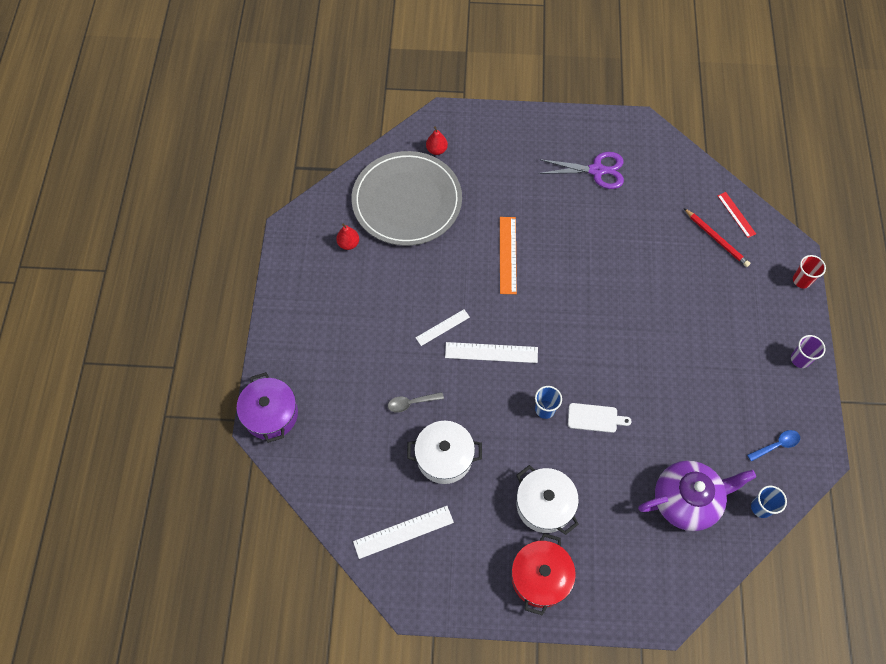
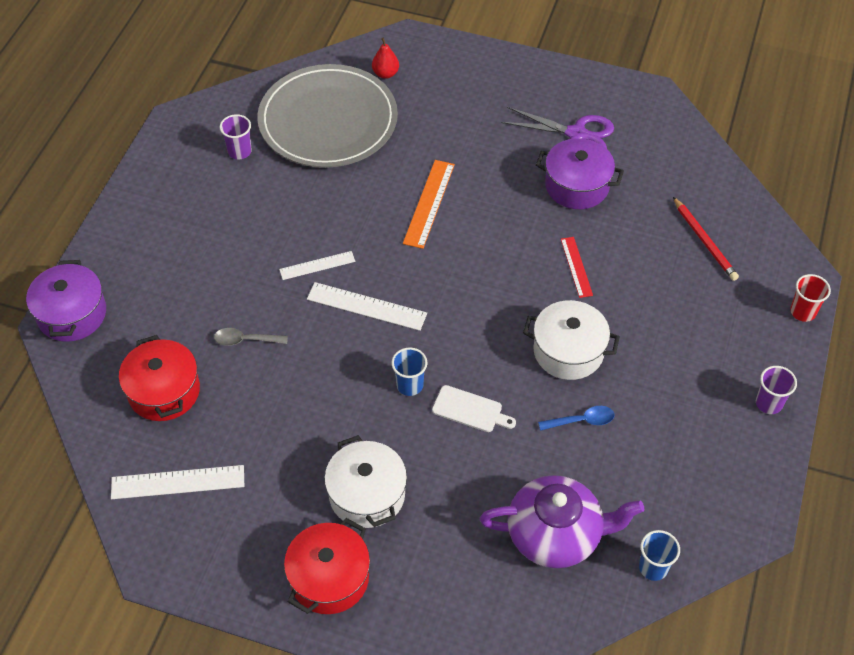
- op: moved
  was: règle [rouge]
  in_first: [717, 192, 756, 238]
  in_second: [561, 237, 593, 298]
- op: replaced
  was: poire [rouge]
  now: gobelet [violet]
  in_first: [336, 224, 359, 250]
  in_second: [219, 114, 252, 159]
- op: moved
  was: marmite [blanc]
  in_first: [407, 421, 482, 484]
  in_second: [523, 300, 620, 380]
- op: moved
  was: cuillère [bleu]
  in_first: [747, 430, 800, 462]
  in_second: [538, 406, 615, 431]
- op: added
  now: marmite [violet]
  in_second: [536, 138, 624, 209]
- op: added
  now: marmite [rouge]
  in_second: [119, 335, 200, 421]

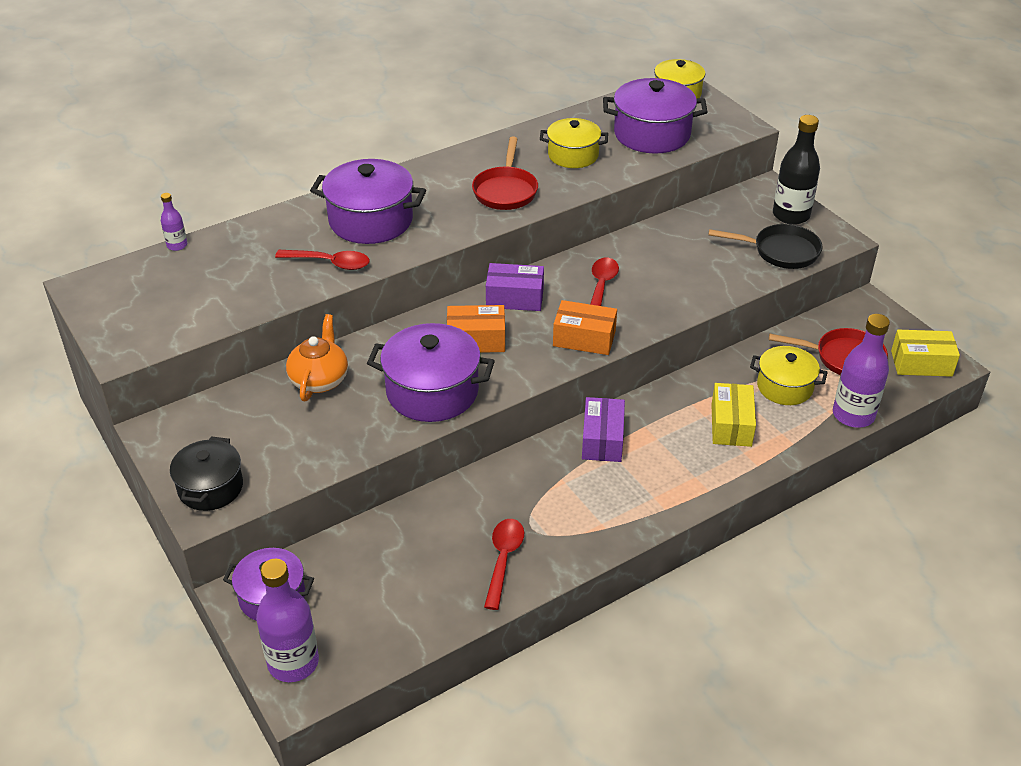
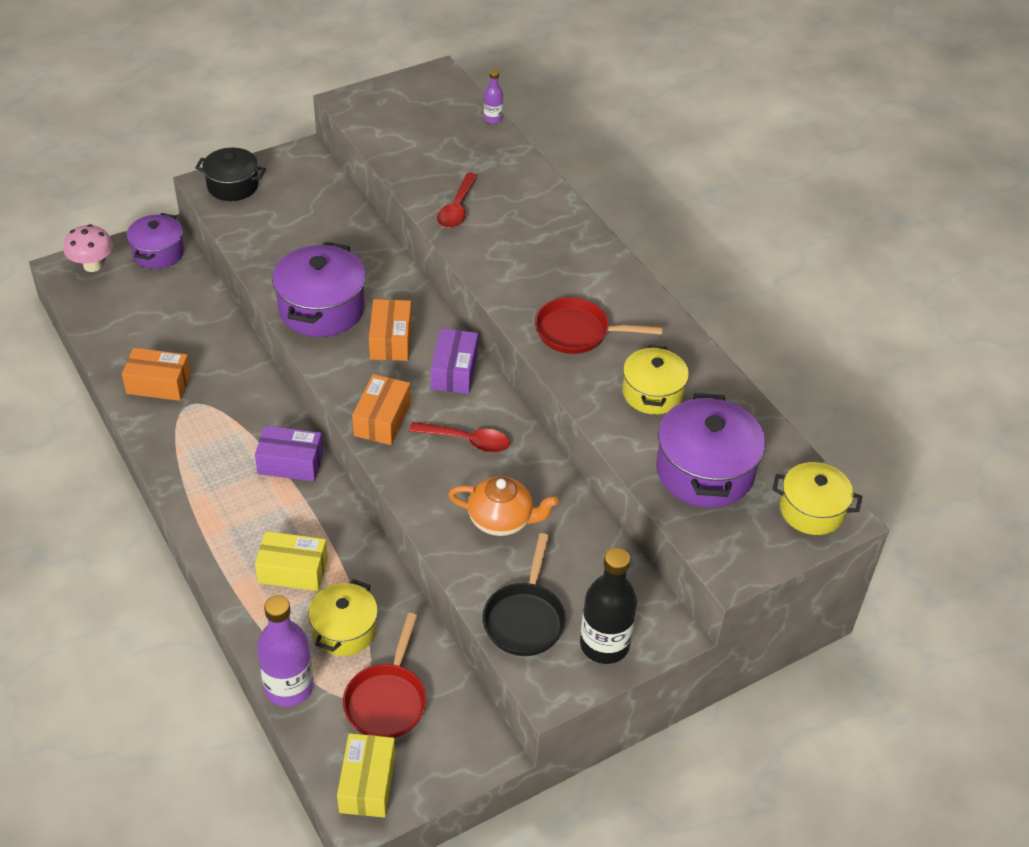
- op: removed
  was: marmite [violet]
  in_first: [310, 159, 426, 244]
- op: moved
  was: théière [orange]
  in_first: [286, 314, 348, 401]
  in_second: [448, 476, 558, 536]
- op: replaced
  was: cuillère [rouge]
  now: boîte [orange]
  in_first: [484, 519, 524, 610]
  in_second: [122, 348, 191, 401]
- op: replaced
  was: bouteille [violet]
  now: champignon [rose]
  in_first: [256, 559, 319, 682]
  in_second: [64, 224, 113, 272]

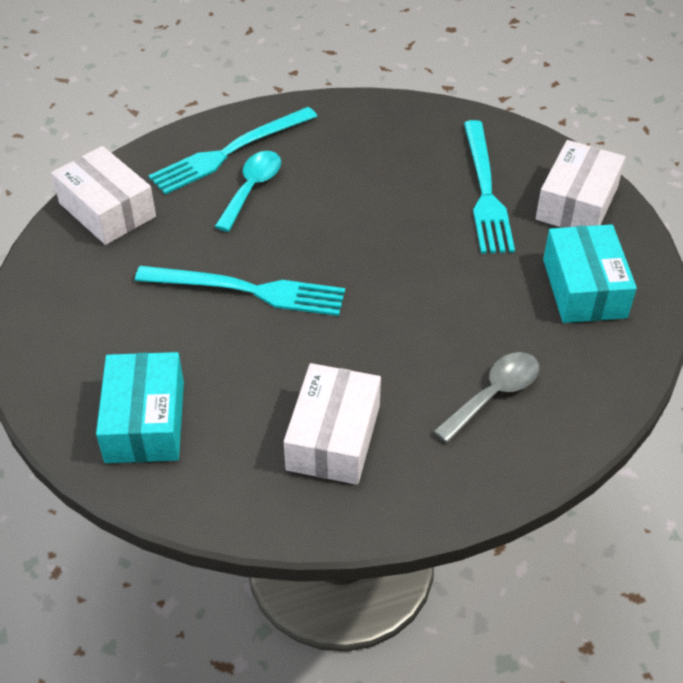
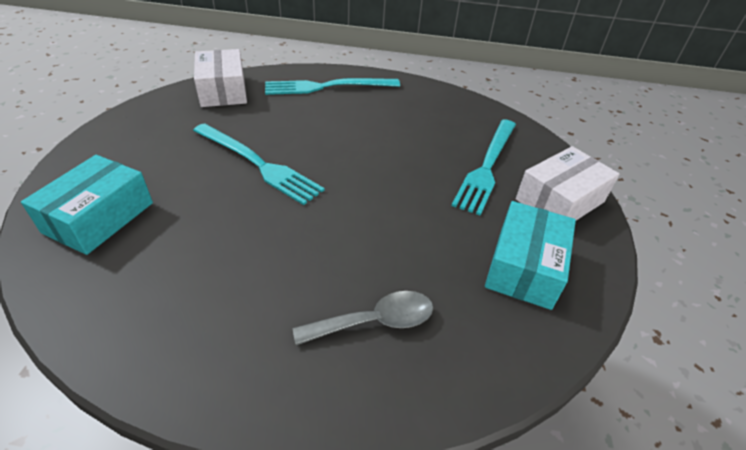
- op: removed
  was: cuillère [turquoise]
  in_first: [214, 151, 281, 232]
- op: removed
  was: boîte [blanc]
  in_first: [284, 363, 381, 485]

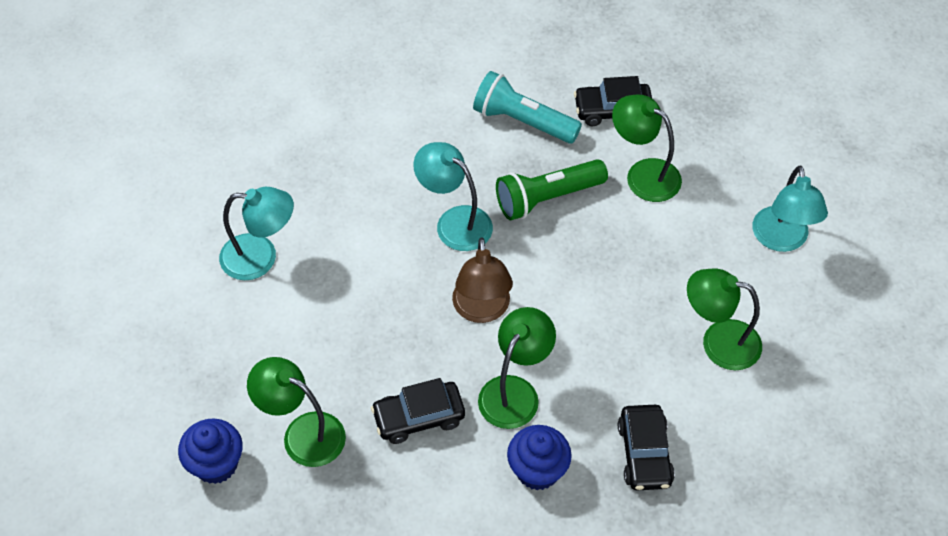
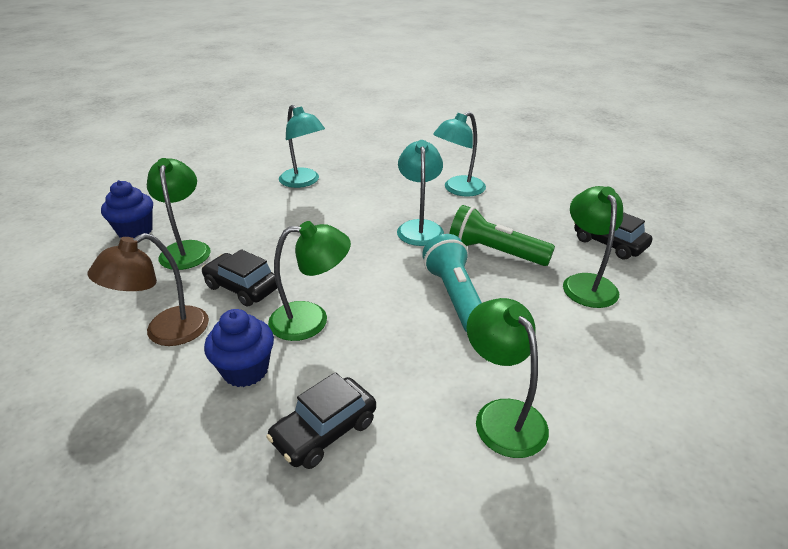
- op: moved
  was: lampe de poche [turquoise]
  in_first: [473, 71, 582, 144]
  in_second: [422, 234, 482, 332]
- op: moved
  was: lampe [turquoise]
  in_first: [752, 165, 828, 252]
  in_second: [433, 112, 486, 196]
- op: moved
  was: lampe [marron]
  in_first: [452, 237, 513, 323]
  in_second: [88, 233, 209, 346]

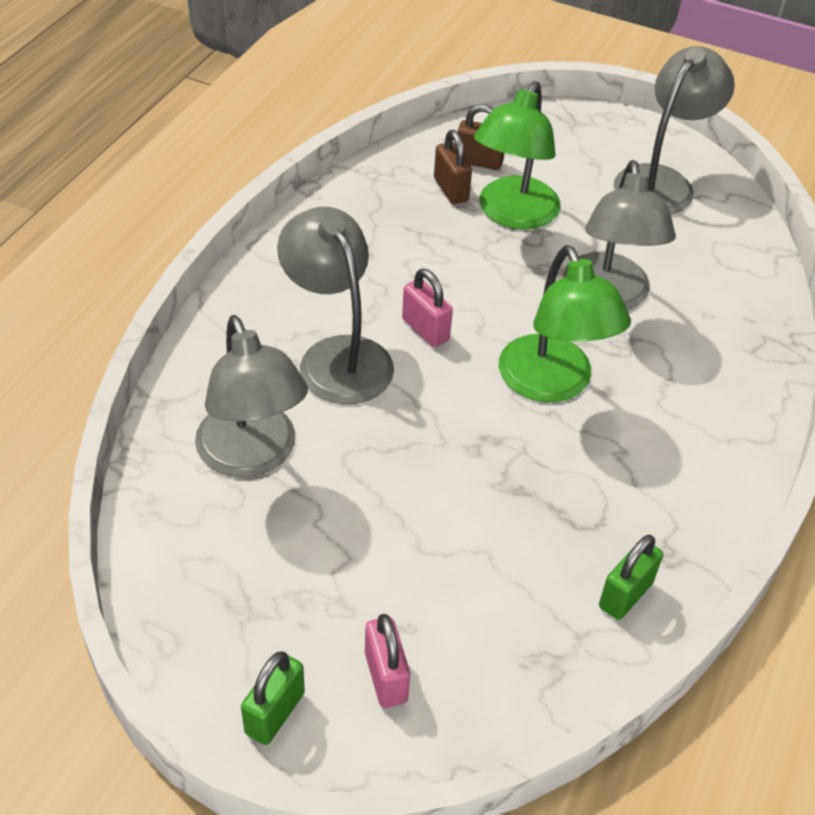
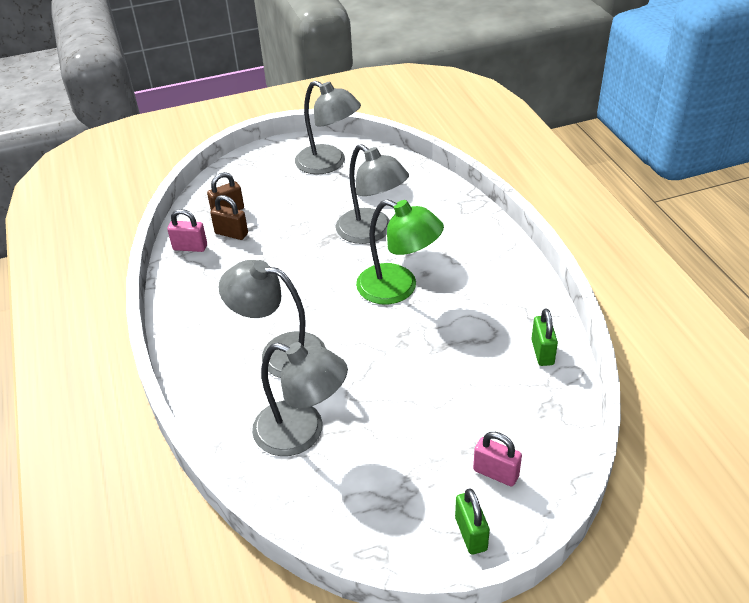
- op: turned
  was: lampe [gris]
  in_first: [613, 46, 735, 214]
  in_second: [295, 81, 361, 175]
  clockwise: 135
- op: removed
  was: lampe [vert]
  in_first: [474, 81, 561, 230]
- op: moved
  was: cadenas [rose]
  in_first: [402, 269, 453, 347]
  in_second: [167, 209, 207, 252]

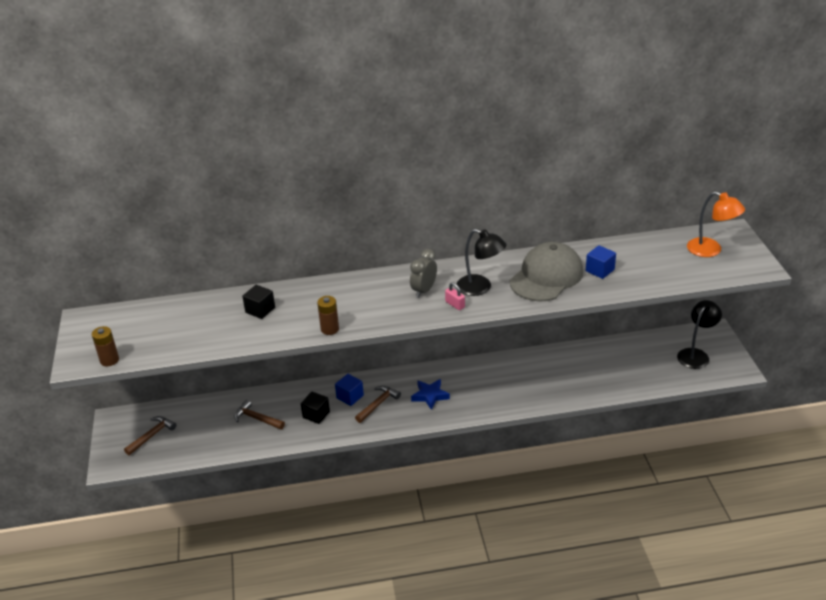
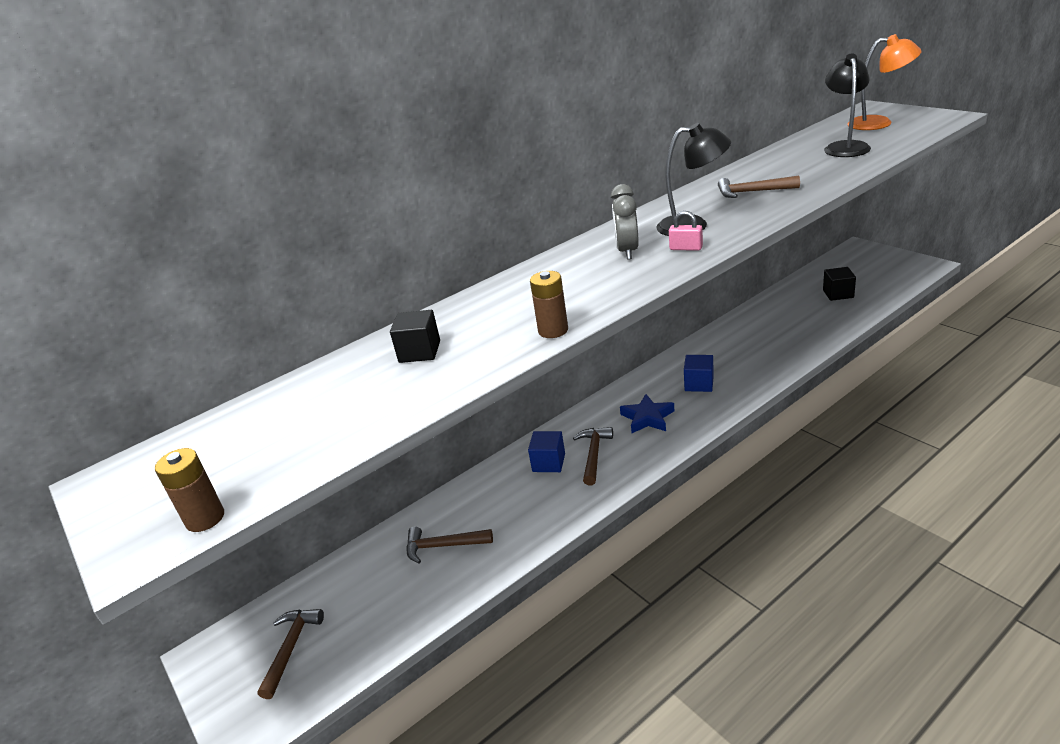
- op: replaced
  was: casquette [gris]
  now: marteau [marron]
  in_first: [510, 242, 583, 301]
  in_second: [718, 176, 800, 198]
- op: moved
  was: cube [bleu]
  in_first: [586, 245, 616, 279]
  in_second: [684, 355, 714, 392]
- op: moved
  was: lampe [noir]
  in_first: [677, 300, 722, 369]
  in_second: [824, 54, 871, 157]
- op: moved
  was: cube [noir]
  in_first: [301, 392, 330, 424]
  in_second: [823, 267, 856, 301]

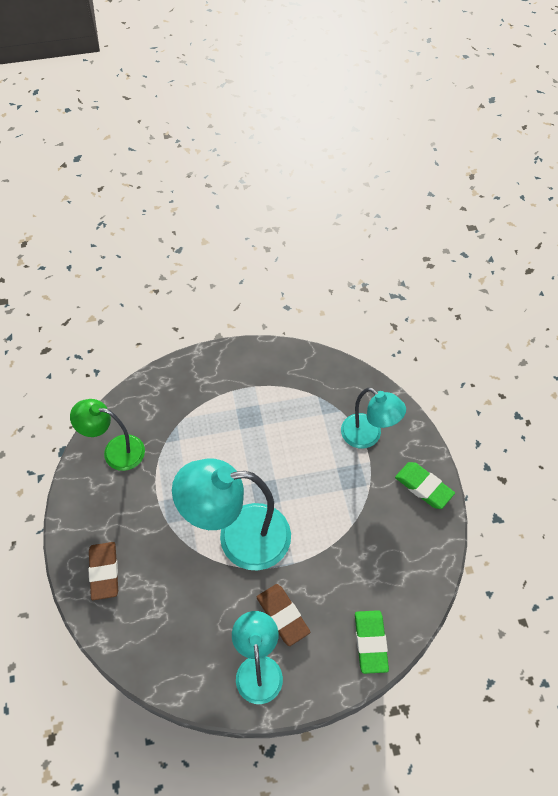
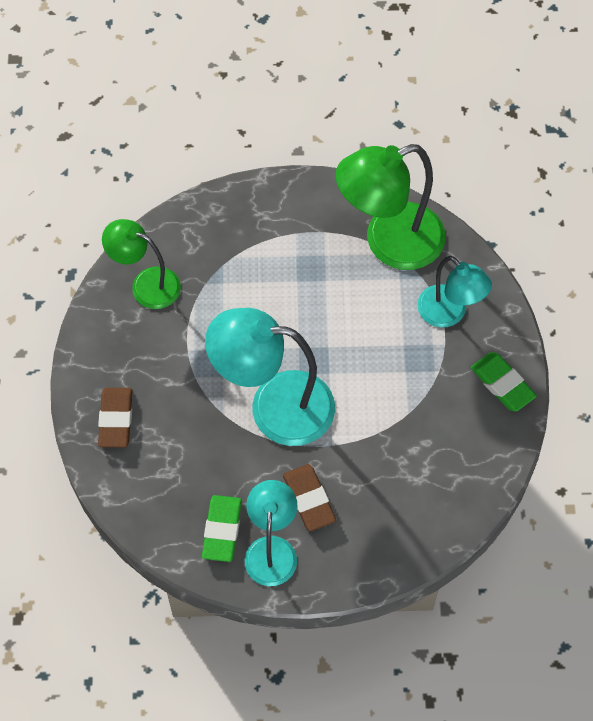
- op: moved
  was: gomme [vert]
  in_first: [355, 610, 389, 674]
  in_second: [202, 495, 242, 562]
- op: added
  now: lampe [vert]
  in_second: [335, 144, 446, 270]

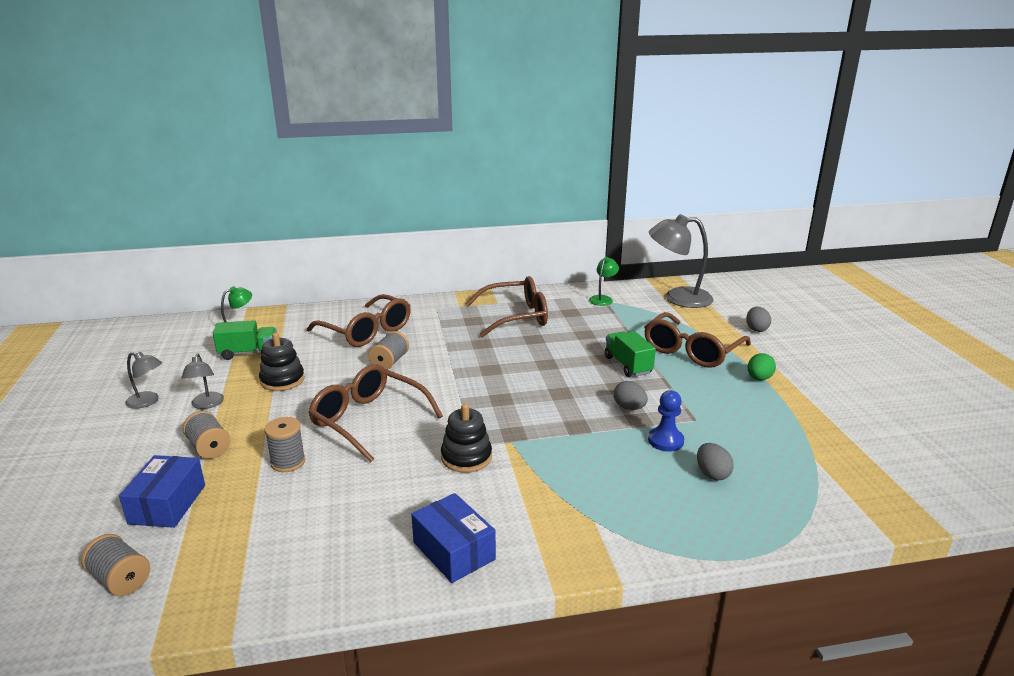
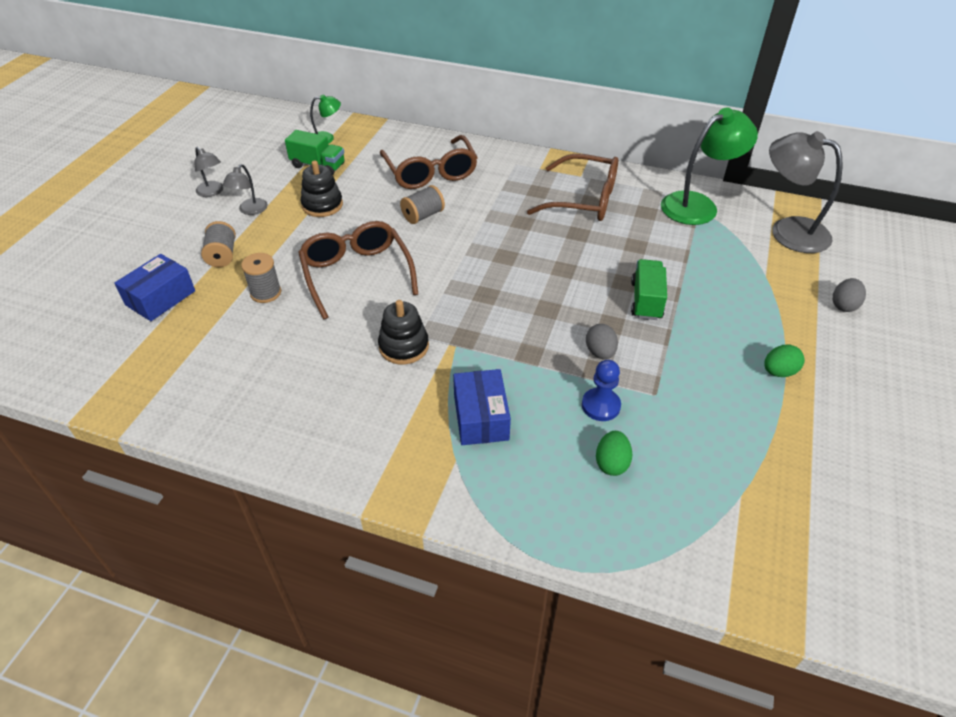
- op: resized
  was: lampe [vert]
  in_first: [589, 257, 619, 306]
  in_second: [661, 107, 758, 225]
  ratio: 1.98
- op: removed
  was: lunettes [marron]
  in_first: [644, 312, 751, 368]
- op: recoloured
  was: œuf [gris]
  now: œuf [vert]
  in_first: [697, 443, 734, 481]
  in_second: [596, 431, 632, 476]
- op: moved
  was: boîte [bleu]
  in_first: [411, 493, 496, 583]
  in_second: [453, 369, 511, 445]
- op: removed
  was: bobine [gris]
  in_first: [81, 534, 150, 596]

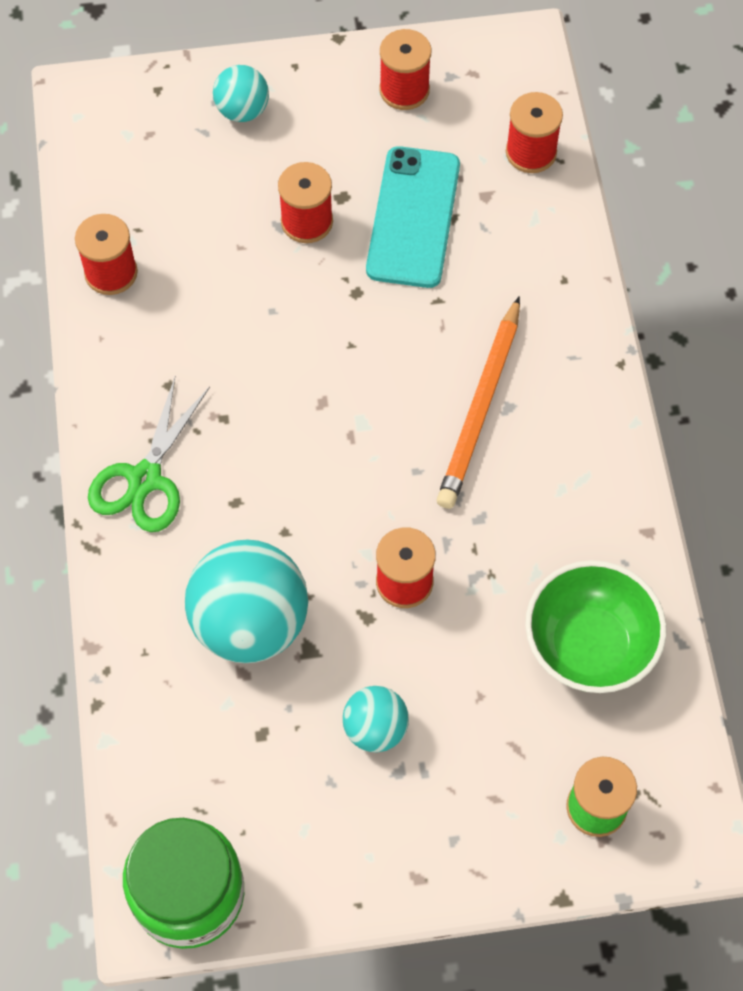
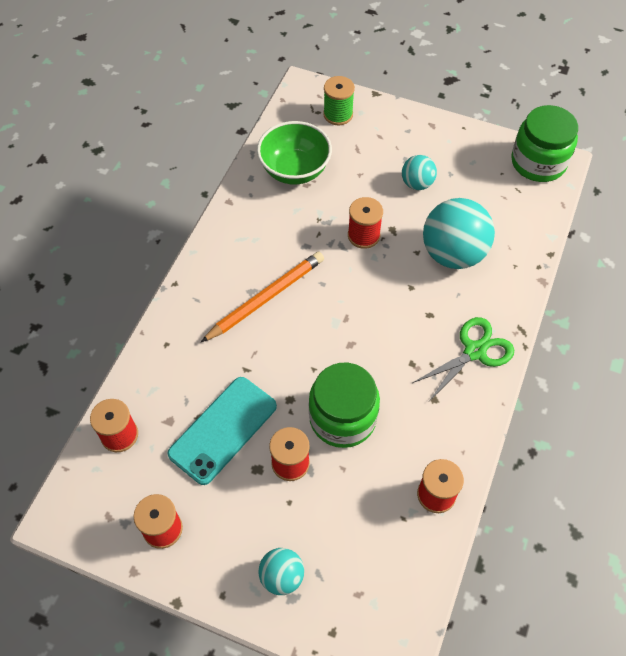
- op: added
  now: bocal [vert]
  in_second: [309, 363, 380, 448]

